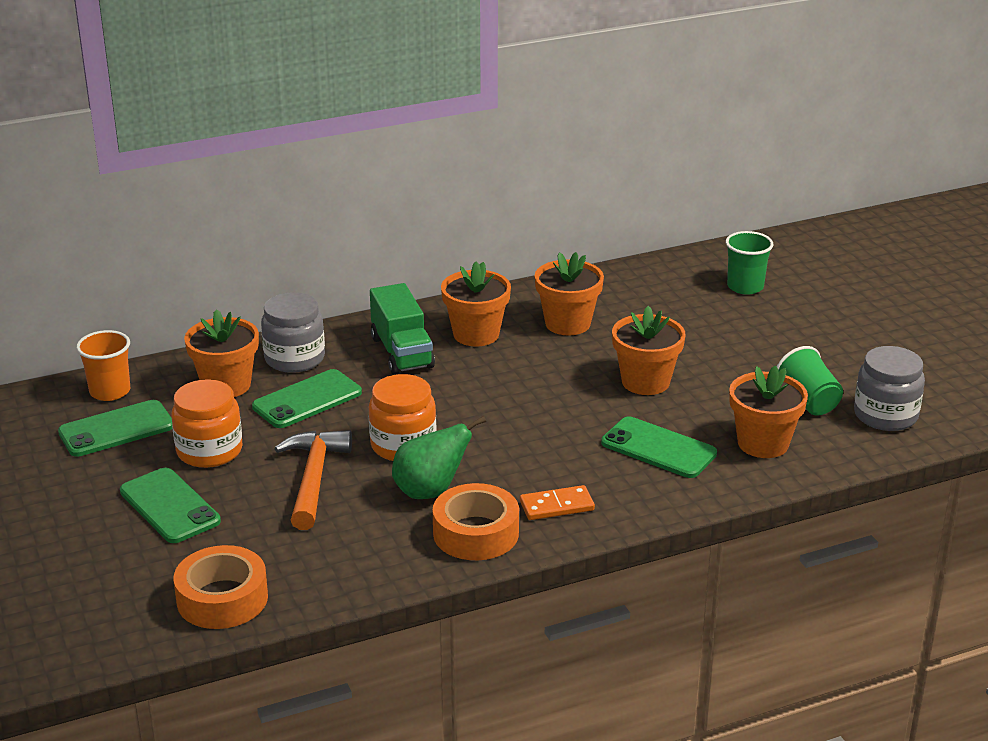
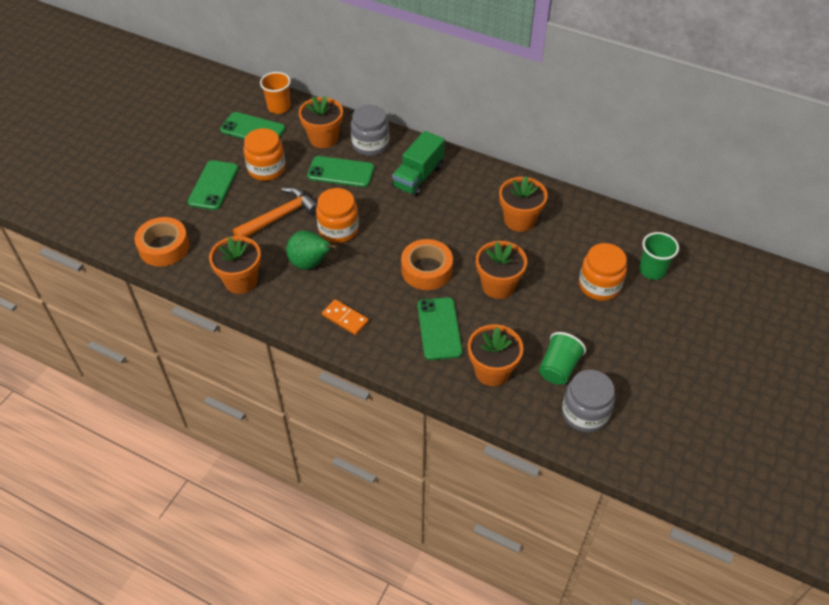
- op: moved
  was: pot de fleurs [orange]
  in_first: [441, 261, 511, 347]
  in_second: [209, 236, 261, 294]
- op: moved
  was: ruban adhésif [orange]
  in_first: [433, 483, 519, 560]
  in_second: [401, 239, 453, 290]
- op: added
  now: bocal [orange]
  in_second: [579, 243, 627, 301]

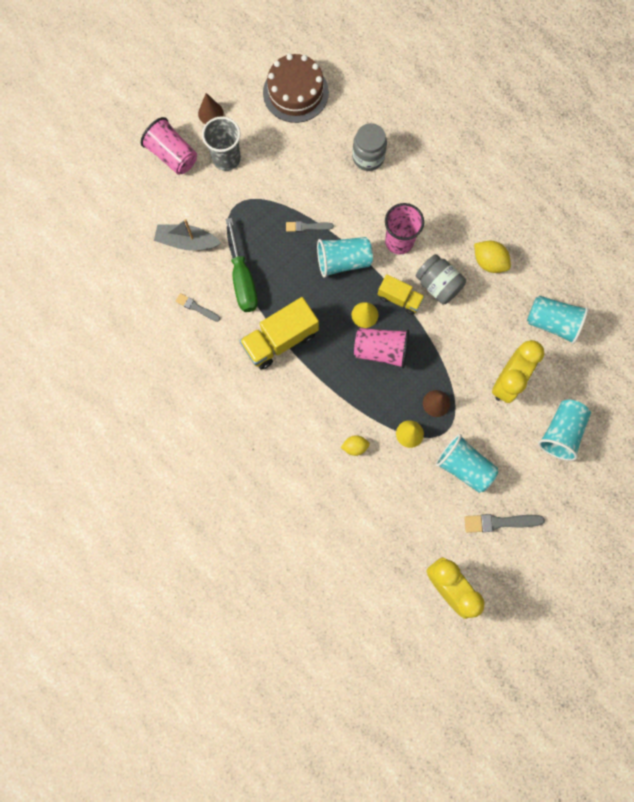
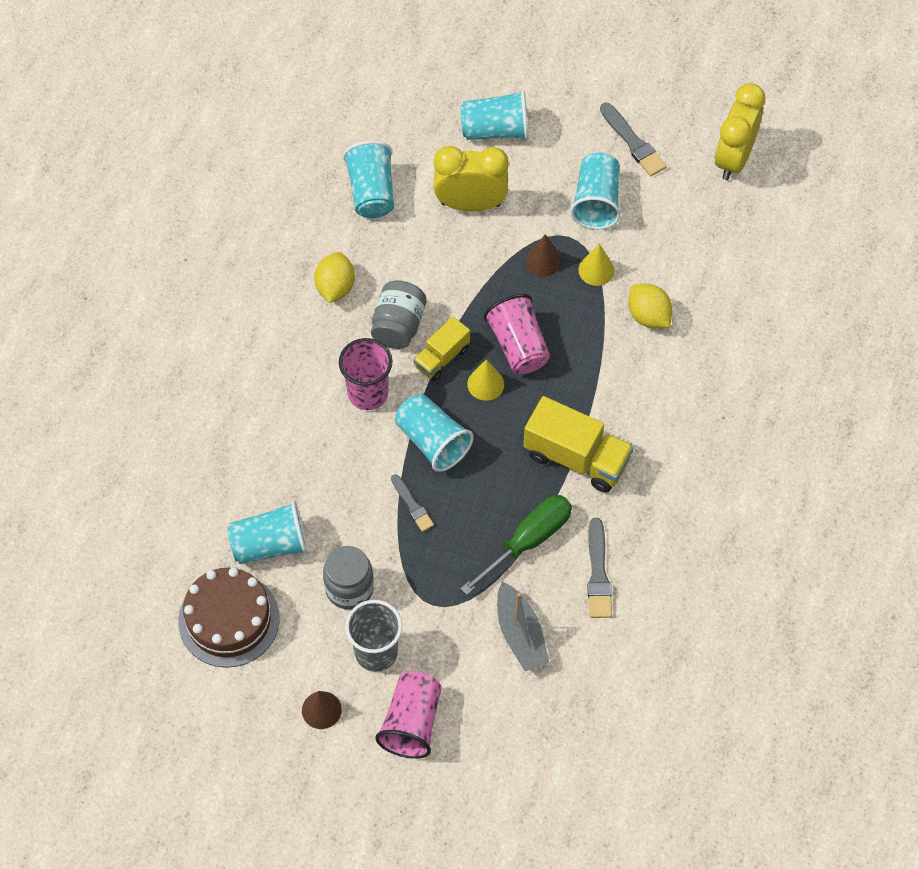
- op: moved
  was: bocal [gris]
  in_first: [352, 123, 387, 171]
  in_second: [323, 546, 374, 610]
- op: turned
  was: camion [jaune]
  in_first: [378, 274, 425, 315]
  in_second: [413, 317, 470, 381]
  clockwise: -135
- op: resized
  was: pinceau [gris]
  in_first: [176, 293, 220, 322]
  in_second: [587, 518, 612, 618]
  ratio: 1.54
- op: resized
  was: citron [jaune]
  in_first: [341, 435, 370, 456]
  in_second: [628, 284, 672, 328]
  ratio: 1.55
- op: added
  now: gobelet [turquoise]
  in_second: [227, 501, 308, 564]

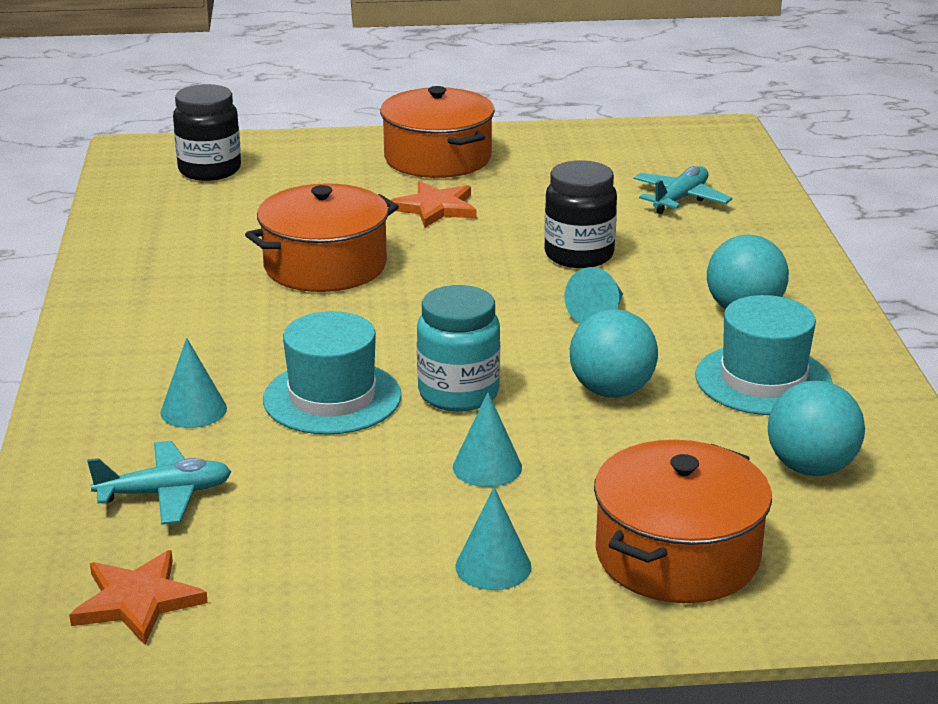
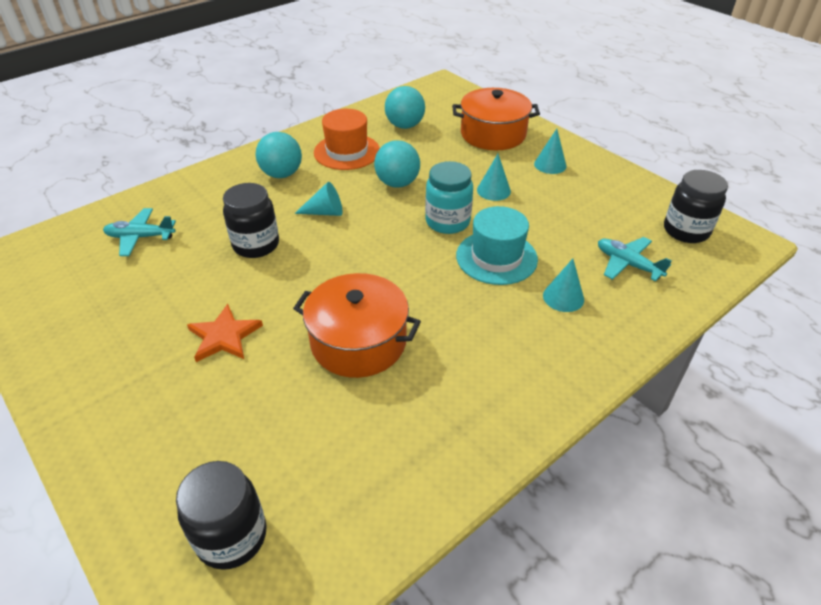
- op: removed
  was: marmite [orange]
  in_first: [380, 86, 495, 178]
- op: recoloured
  was: chapeau [turquoise]
  now: chapeau [orange]
  in_first: [695, 295, 833, 415]
  in_second: [314, 109, 380, 170]
- op: replaced
  was: étoile [orange]
  now: bocal [noir]
  in_first: [69, 550, 208, 645]
  in_second: [664, 170, 728, 243]

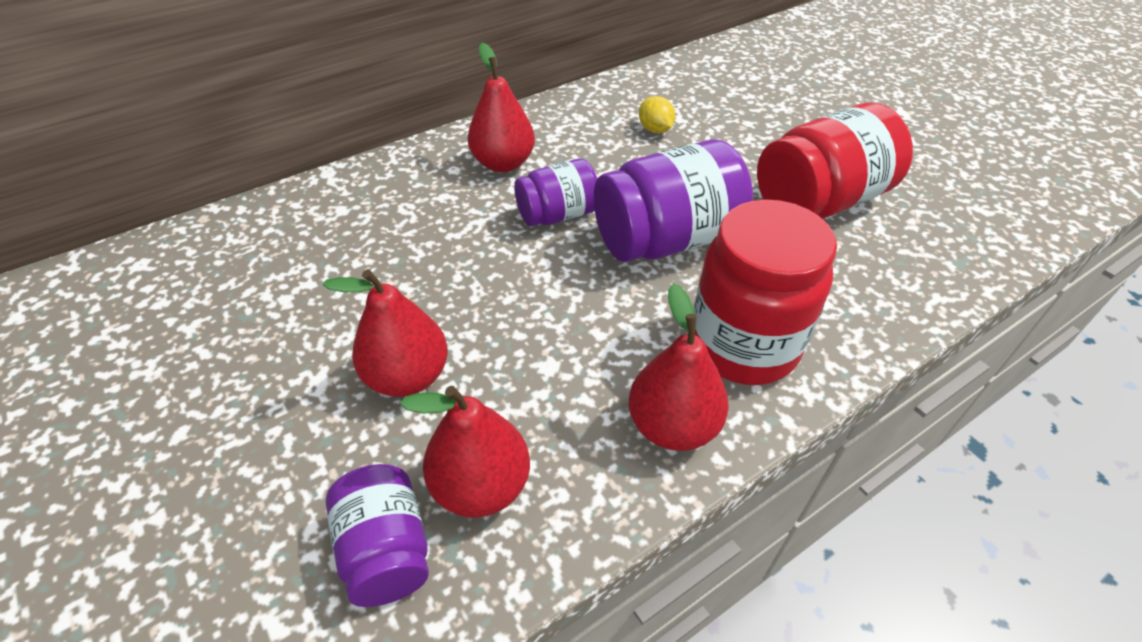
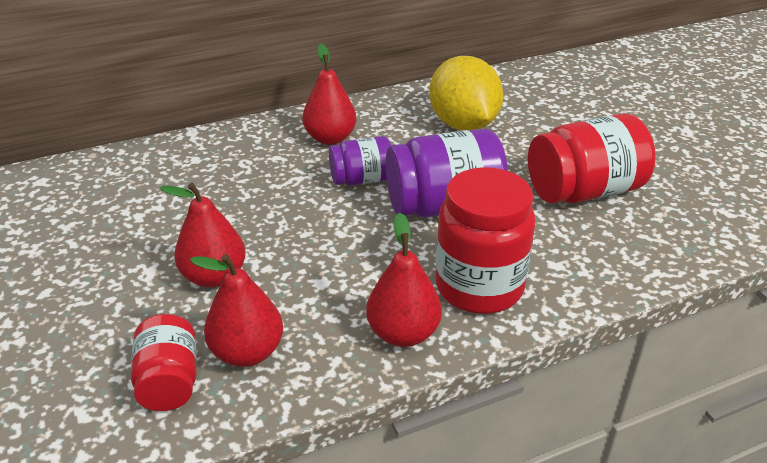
- op: resized
  was: citron [jaune]
  in_first: [639, 96, 675, 133]
  in_second: [429, 56, 503, 131]
  ratio: 2.44
- op: recoloured
  was: bocal [violet]
  now: bocal [rouge]
  in_first: [326, 464, 429, 607]
  in_second: [131, 314, 197, 411]

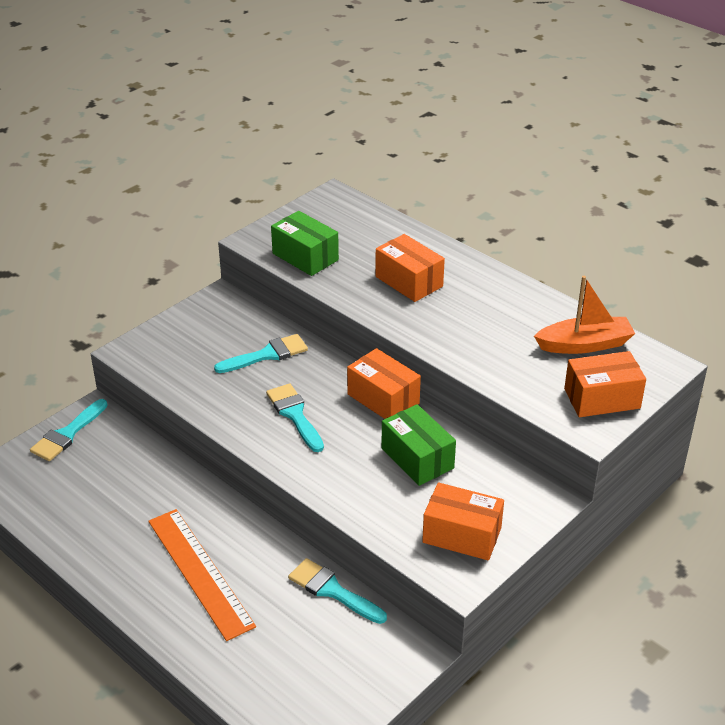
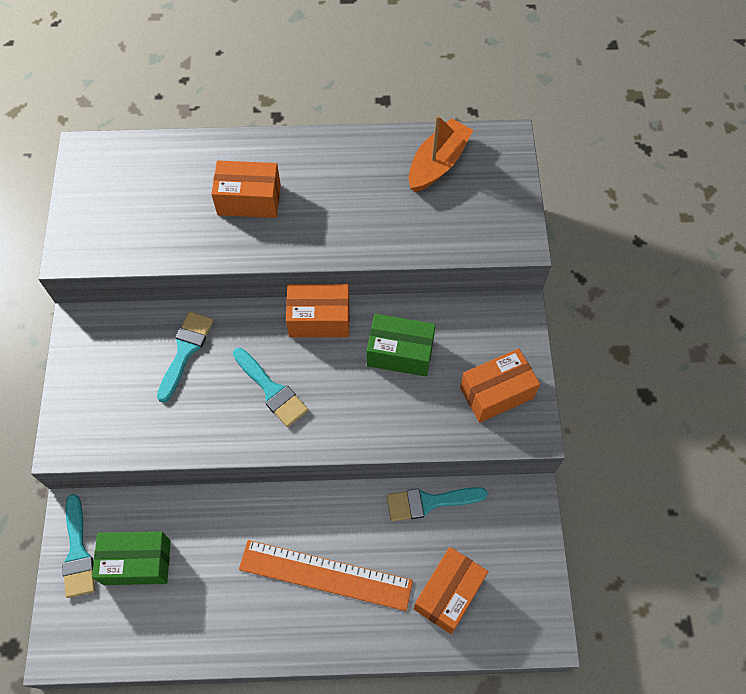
- op: moved
  was: boîte [vert]
  in_first: [271, 211, 339, 276]
  in_second: [92, 532, 171, 585]
- op: moved
  was: boîte [orange]
  in_first: [564, 351, 646, 417]
  in_second: [414, 547, 488, 634]
- op: turned
  was: pinceau [turquoise]
  in_first: [266, 383, 324, 452]
  in_second: [233, 348, 308, 427]
  clockwise: -150

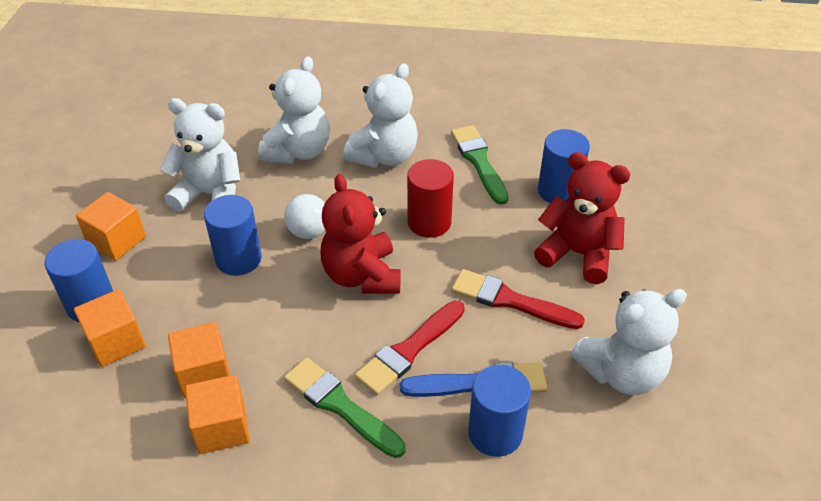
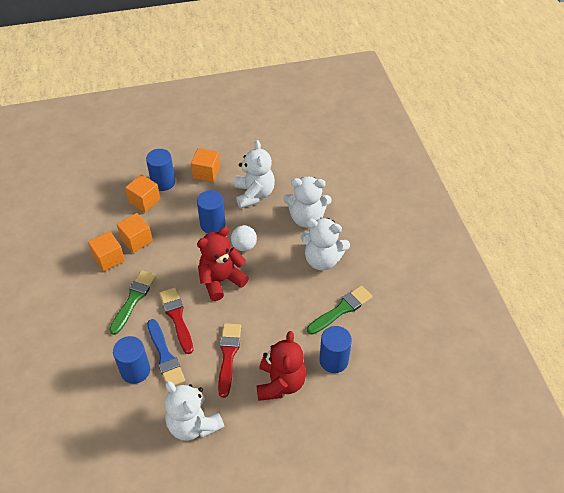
- op: removed
  was: cylindre [rouge]
  in_first: [407, 159, 454, 238]
- op: turned
  was: pinceau [rouge]
  in_first: [355, 301, 465, 395]
  in_second: [159, 287, 193, 354]
  clockwise: 45

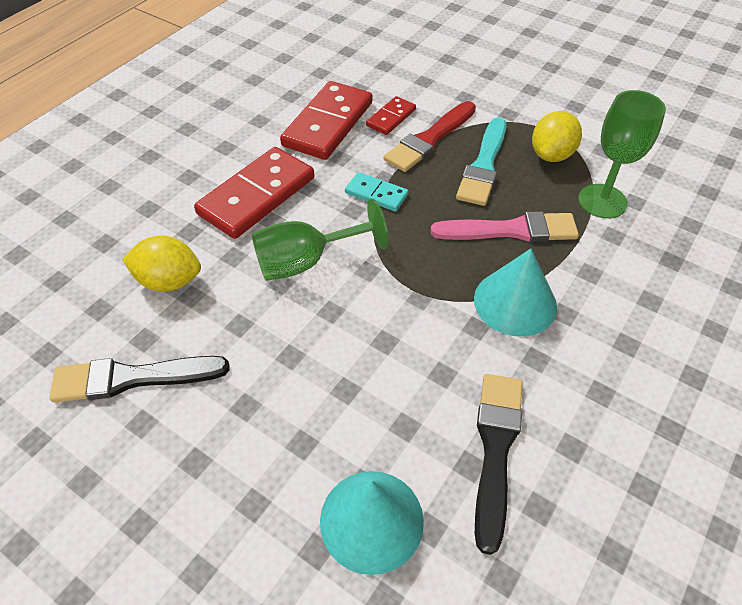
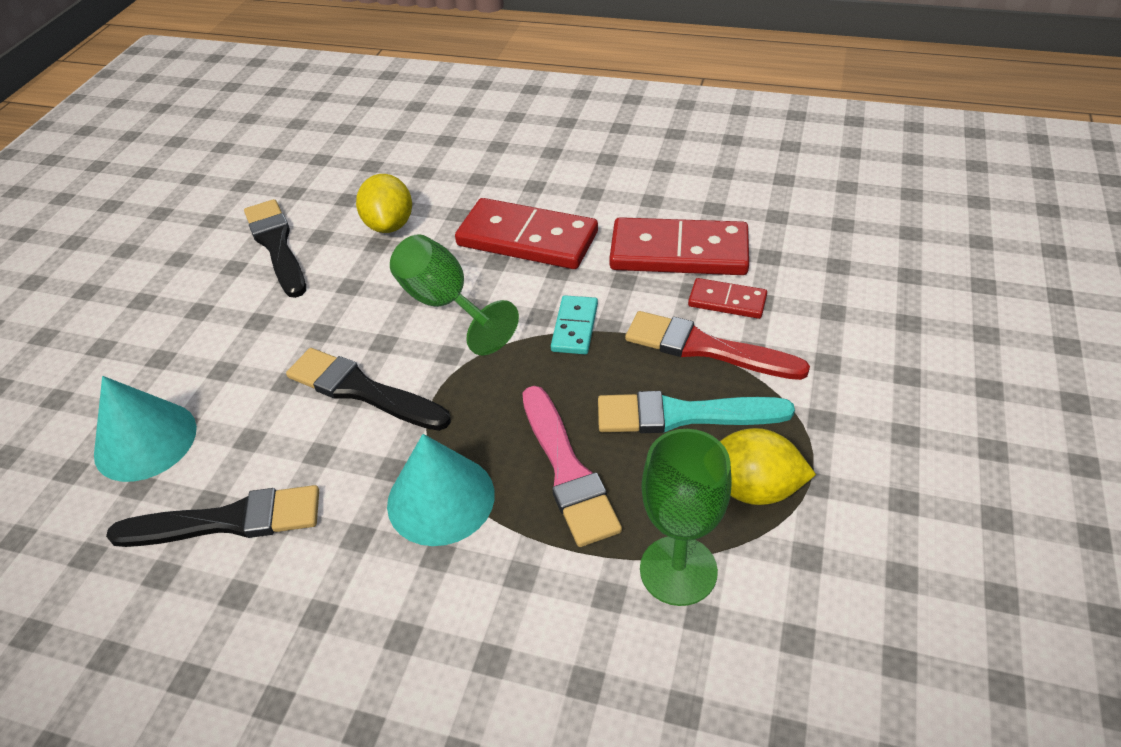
- op: added
  now: pinceau [noir]
  in_second: [286, 348, 451, 431]

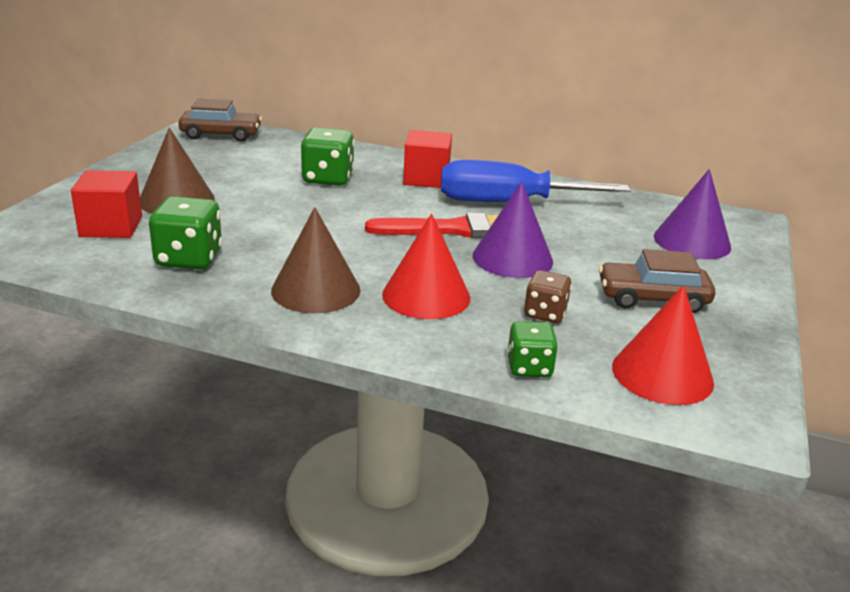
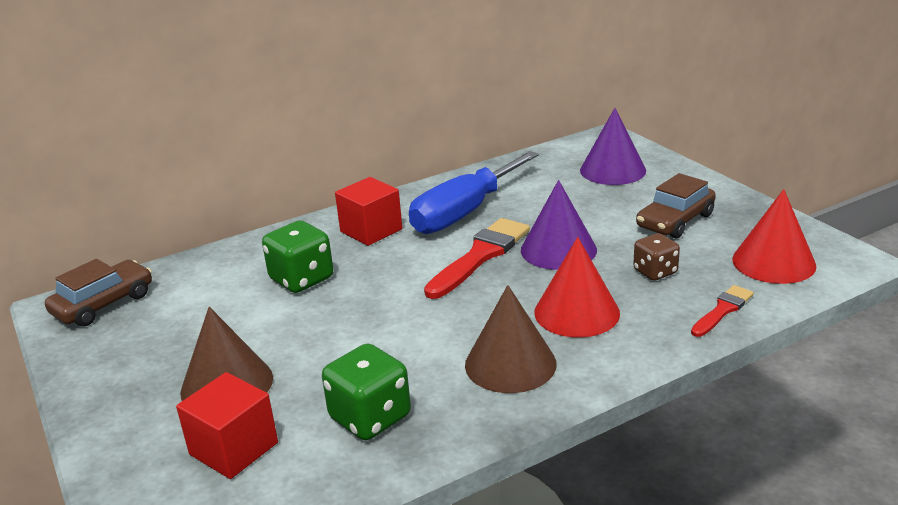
- op: replaced
  was: dé [vert]
  now: pinceau [rouge]
  in_first: [507, 321, 558, 377]
  in_second: [691, 285, 754, 337]

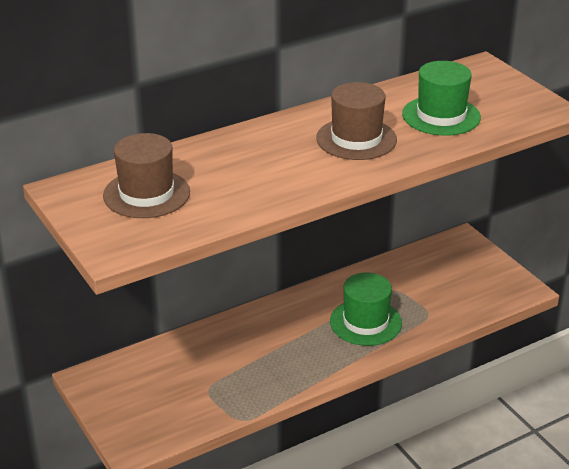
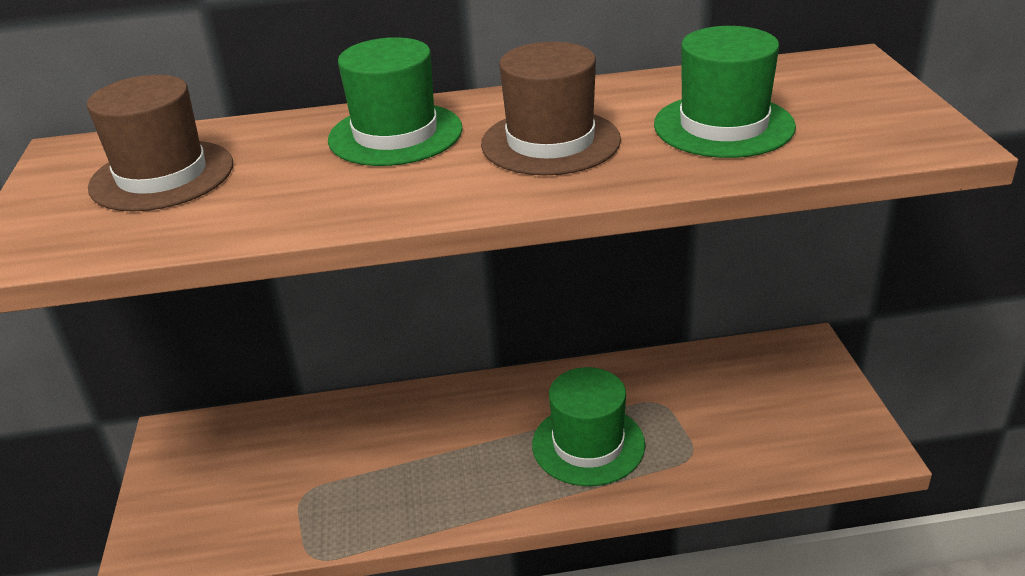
- op: added
  now: chapeau [vert]
  in_second: [328, 37, 463, 166]

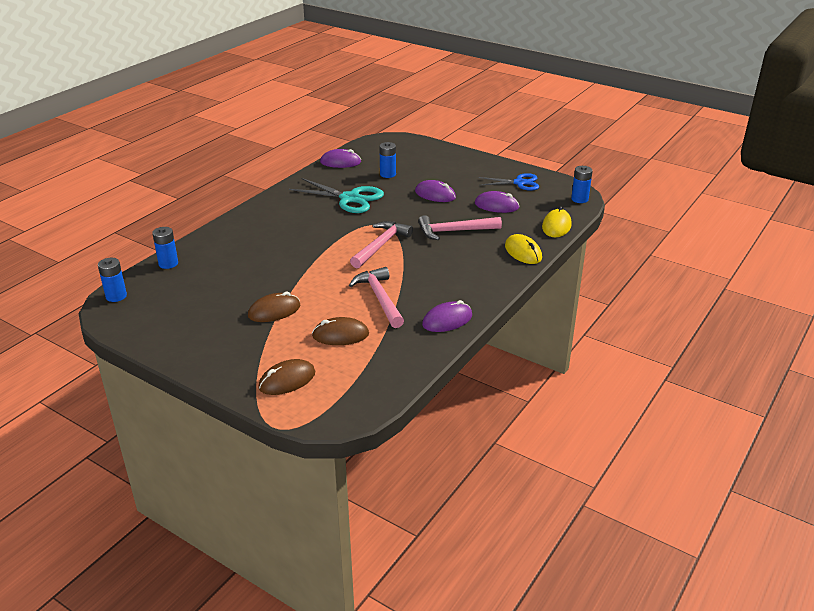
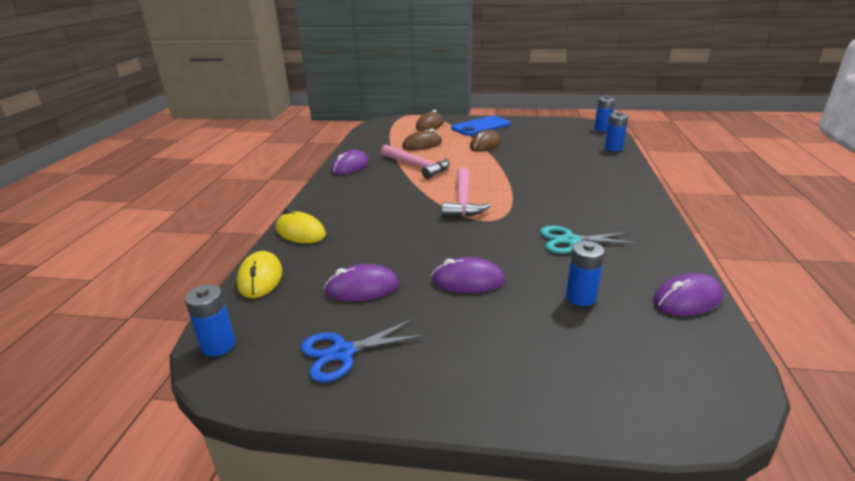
- op: resized
  was: ciseaux [turquoise]
  in_first: [289, 178, 384, 213]
  in_second: [540, 226, 637, 254]
  ratio: 0.66
- op: removed
  was: marteau [rose]
  in_first: [418, 215, 502, 240]
- op: added
  now: téléphone [bleu]
  in_second: [451, 116, 511, 136]

